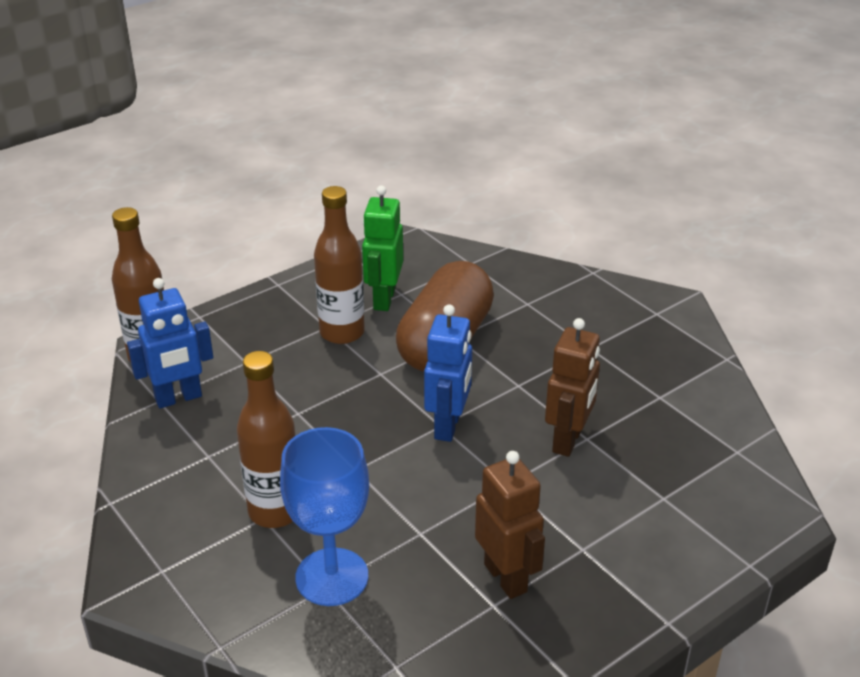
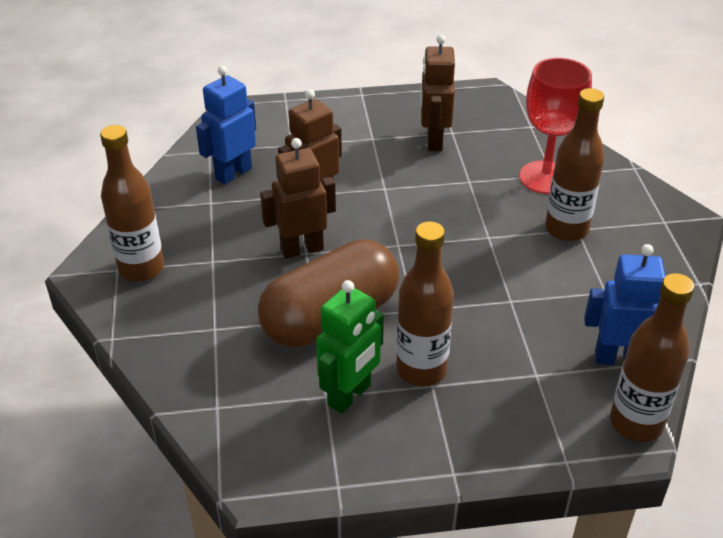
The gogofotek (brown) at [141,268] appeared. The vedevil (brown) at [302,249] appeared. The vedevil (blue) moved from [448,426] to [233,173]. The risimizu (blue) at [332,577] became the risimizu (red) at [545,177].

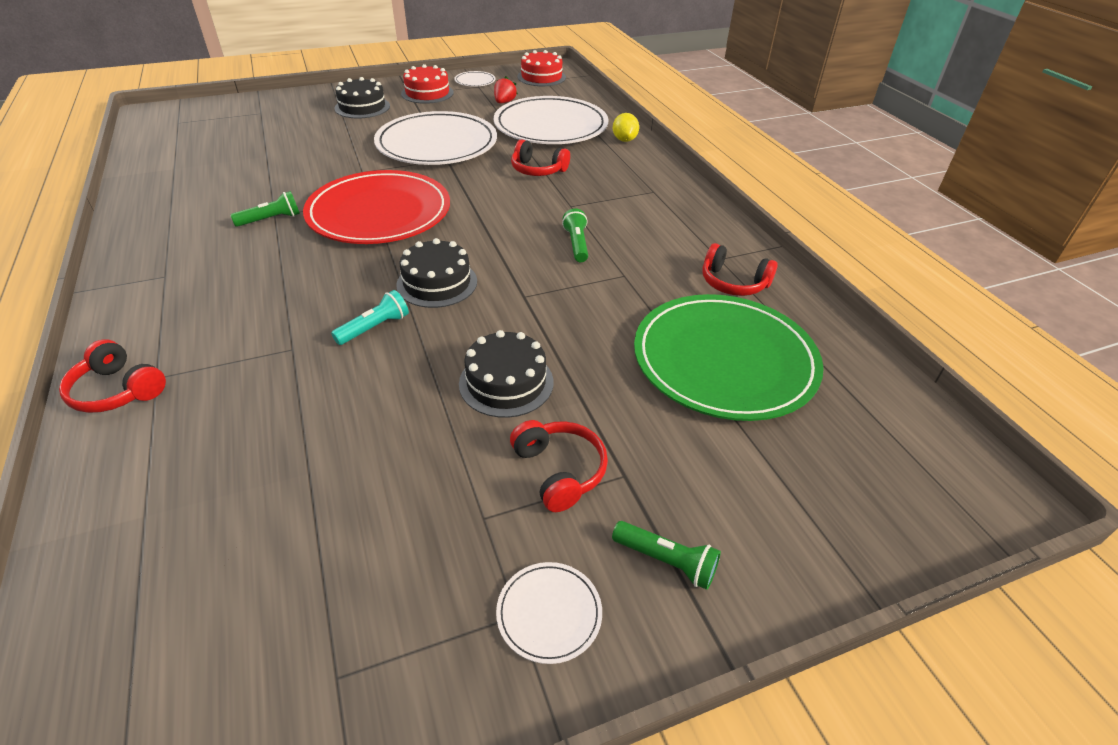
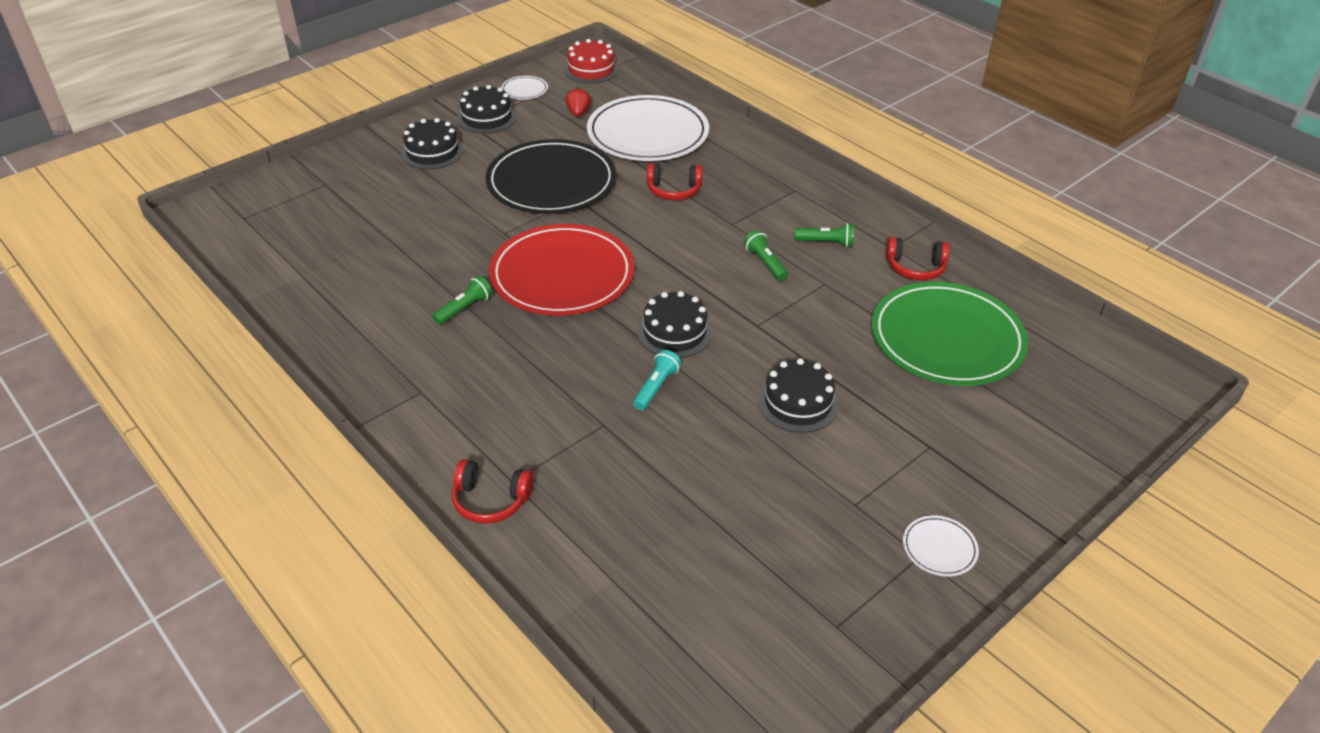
The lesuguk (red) at [559,471] disappeared. The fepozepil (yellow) at [624,140] disappeared. The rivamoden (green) moved from [666,561] to [826,242]. The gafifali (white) at [437,144] became the gafifali (black) at [551,182]. The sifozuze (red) at [427,93] became the sifozuze (black) at [486,117].

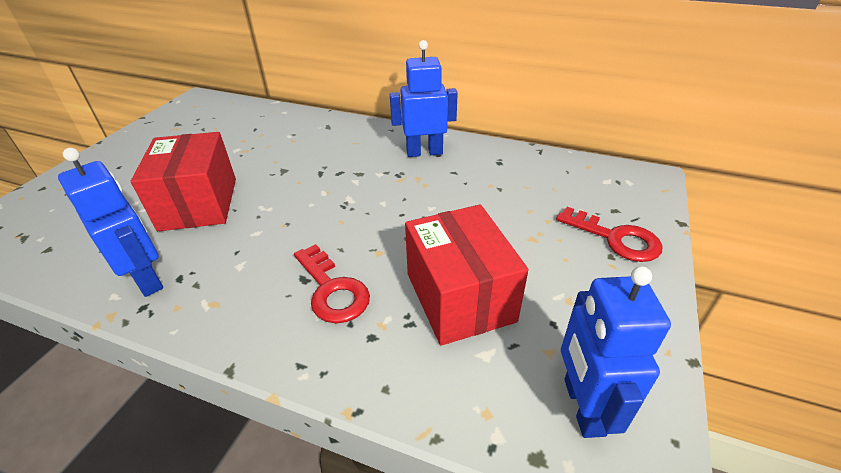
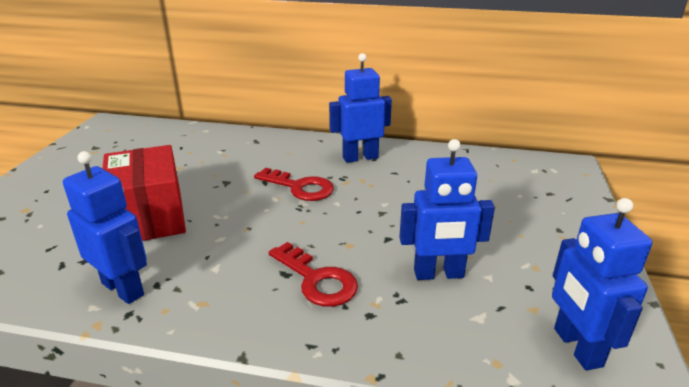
The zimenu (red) moved from [616,238] to [300,187]. The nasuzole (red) at [459,297] was replaced by the vedevil (blue) at [438,274].

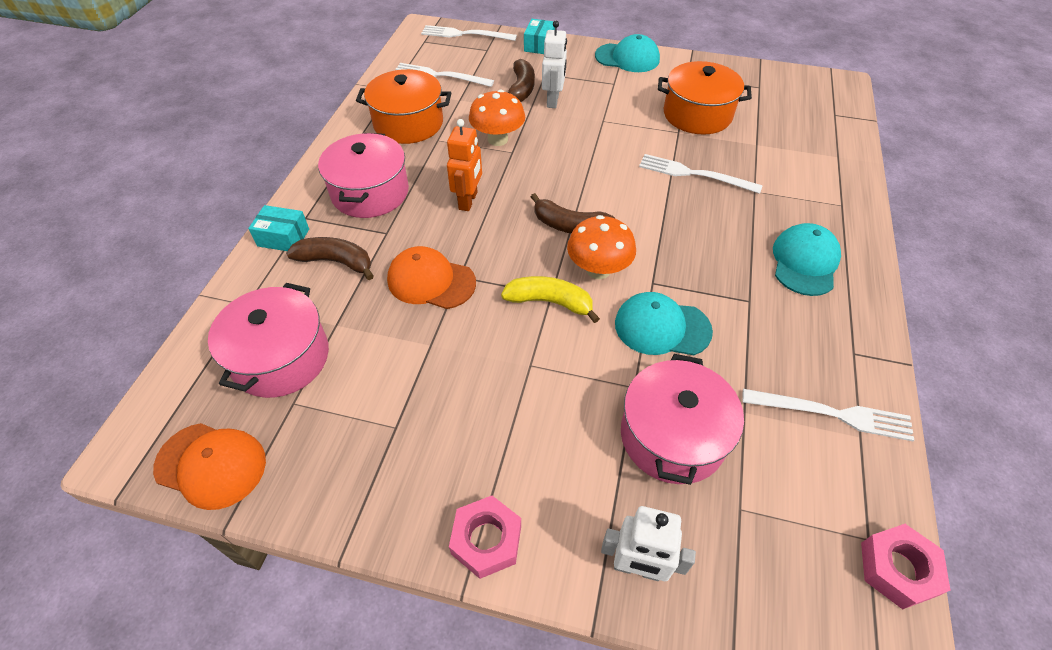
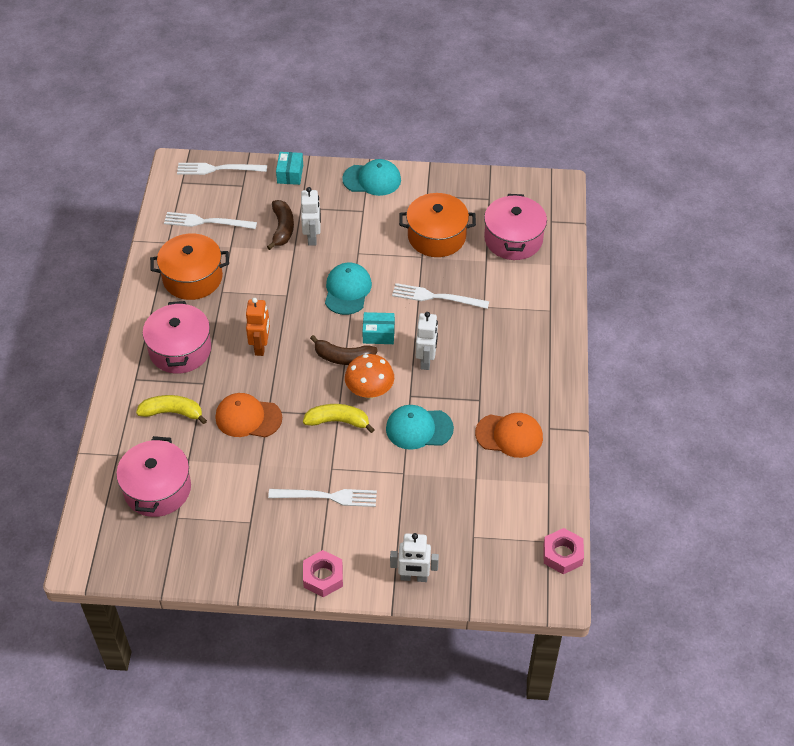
The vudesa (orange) at [498,139] disappeared. The vedevil (white) at [426,360] appeared. The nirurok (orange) moved from [211,465] to [509,435]. The nasuzole (turquoise) moved from [283,237] to [378,334]. The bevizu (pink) moved from [672,436] to [513,239]. The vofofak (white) moved from [832,414] to [327,497]. The nirurok (turquoise) moved from [804,262] to [347,290]. The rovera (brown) at [336,262] became the rovera (yellow) at [172,412].

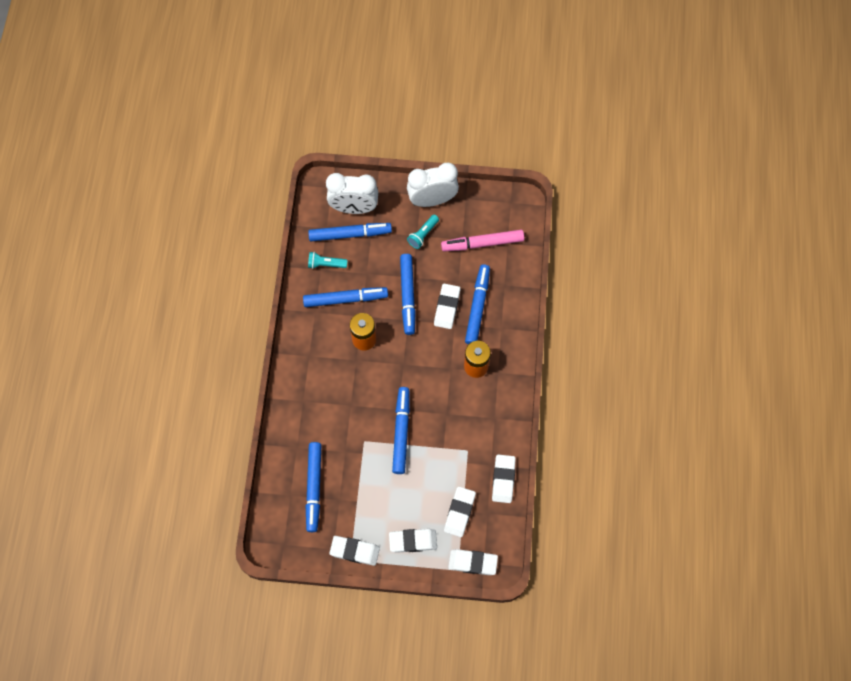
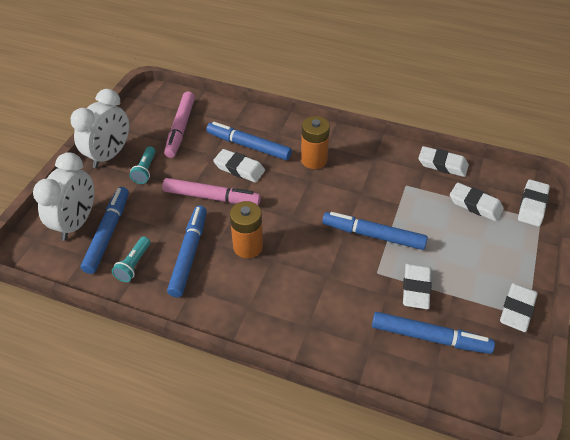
The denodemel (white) moved from [413,541] to [416,288]. The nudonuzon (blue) at [408,295] became the nudonuzon (pink) at [211,197]. The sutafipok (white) at [432,200] turned 150 degrees counterclockwise. The rivamoden (turquoise) at [423,235] turned 45 degrees clockwise.

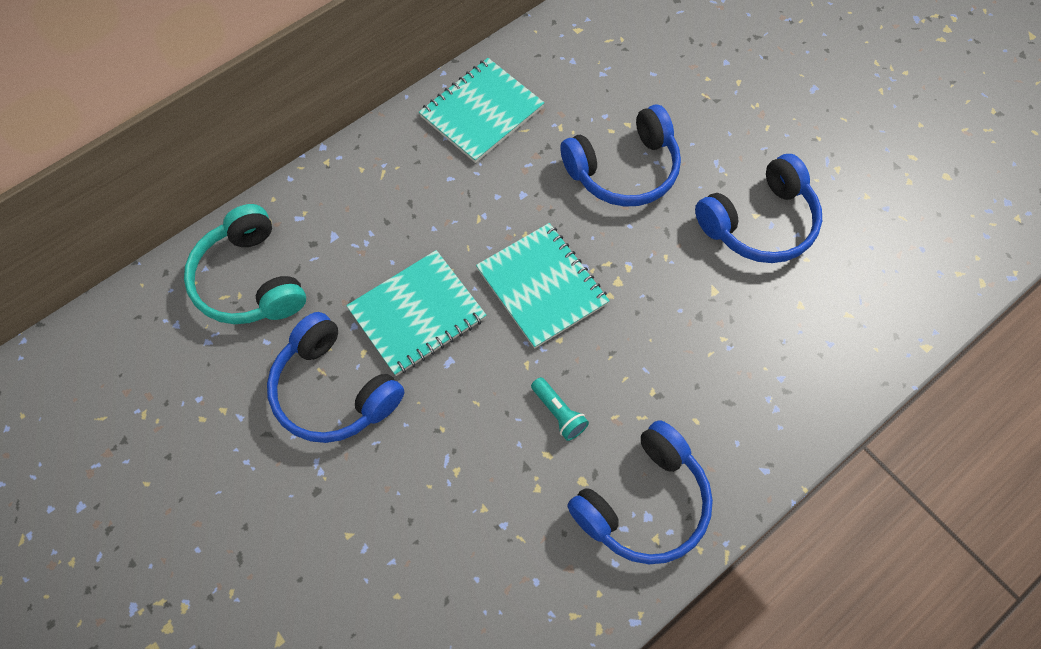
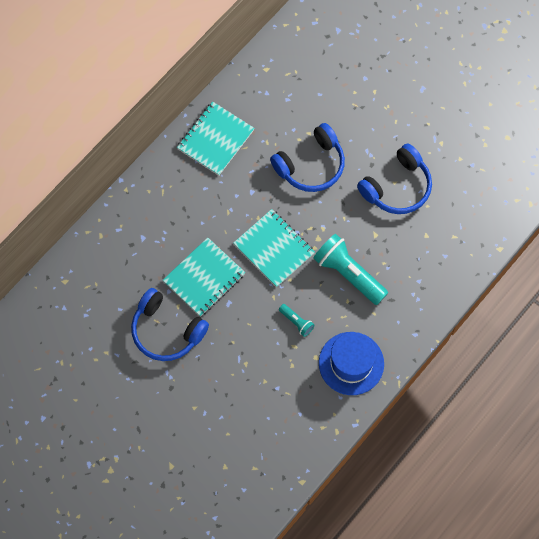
The lesuguk (turquoise) at [250,280] disappeared. The rivamoden (turquoise) at [348,273] appeared. The lesuguk (blue) at [644,503] was replaced by the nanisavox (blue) at [351,363].

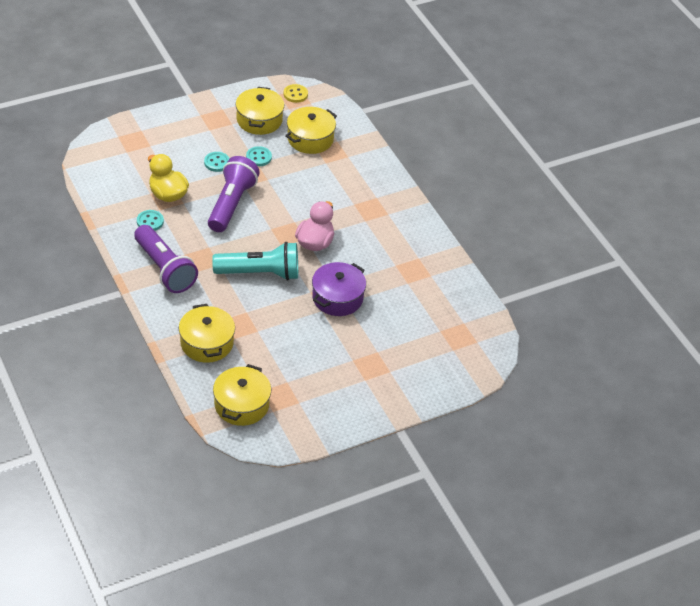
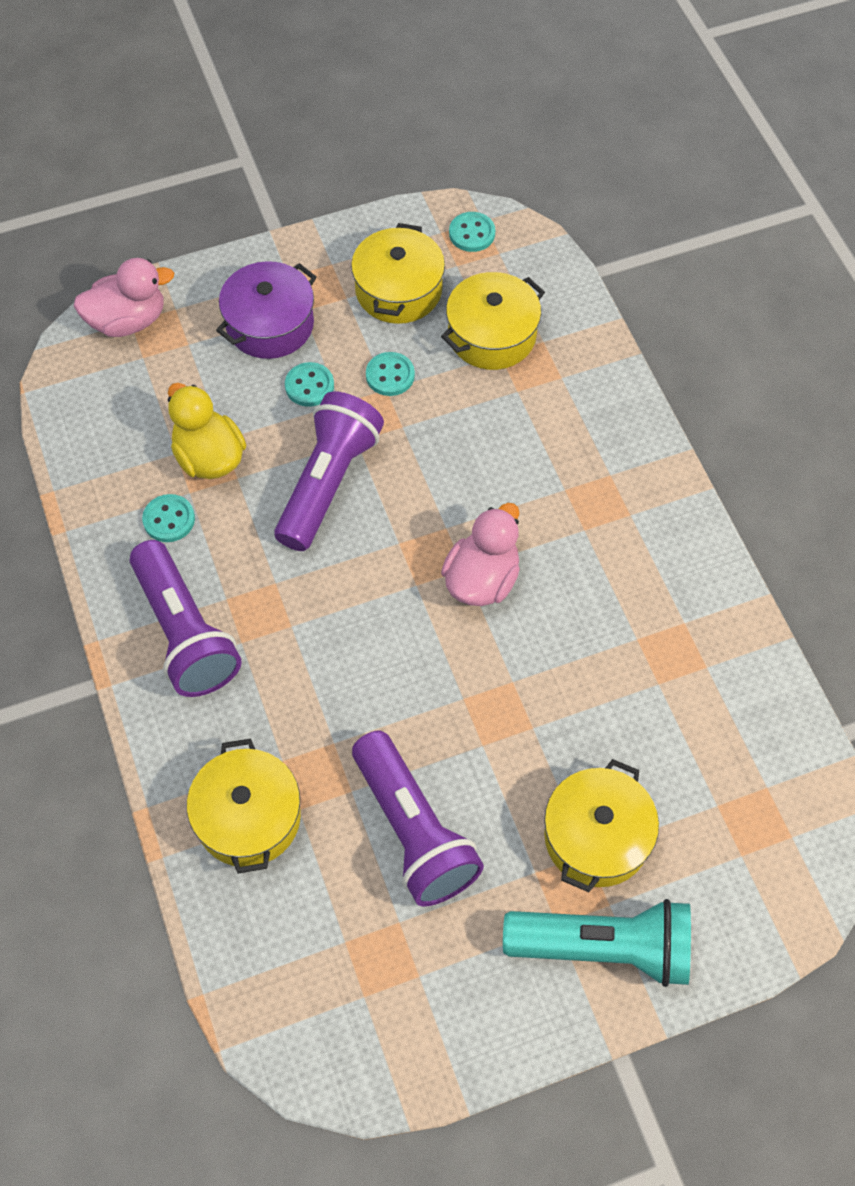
The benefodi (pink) at [128,321] appeared. The rivamoden (purple) at [413,830] appeared. The rivamoden (turquoise) moved from [260,273] to [603,948]. The bevizu (yellow) moved from [241,405] to [596,837]. The bevizu (purple) moved from [337,298] to [270,324]. The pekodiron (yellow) at [295,94] became the pekodiron (turquoise) at [472,233].

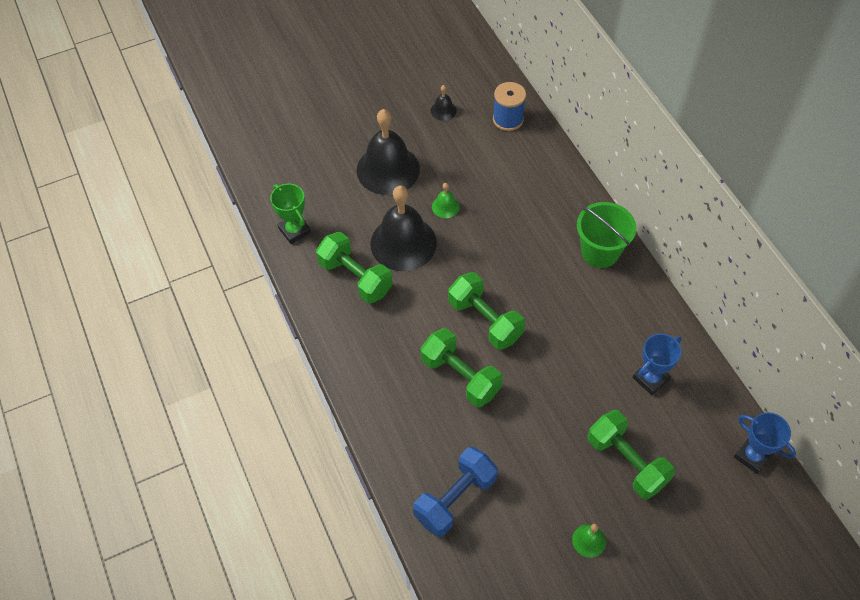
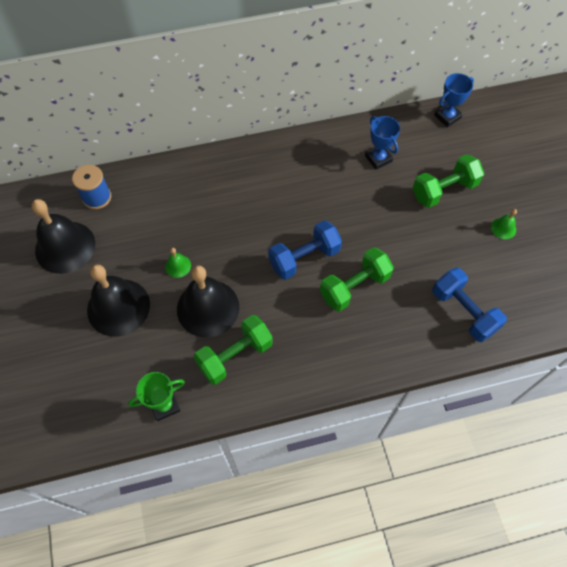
The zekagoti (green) at [600,251] disappeared. The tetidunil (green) at [485,320] became the tetidunil (blue) at [304,258]. The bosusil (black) at [443,110] changed to 2.34 times the size.

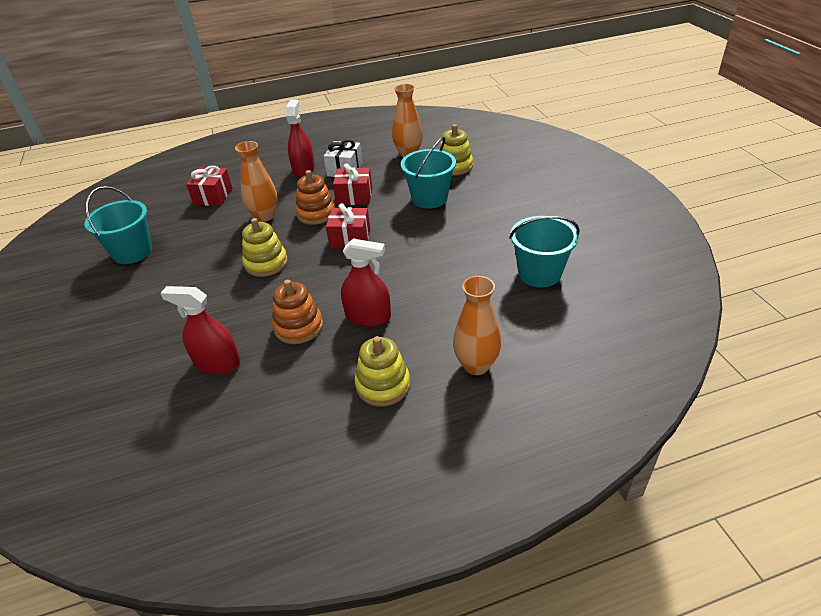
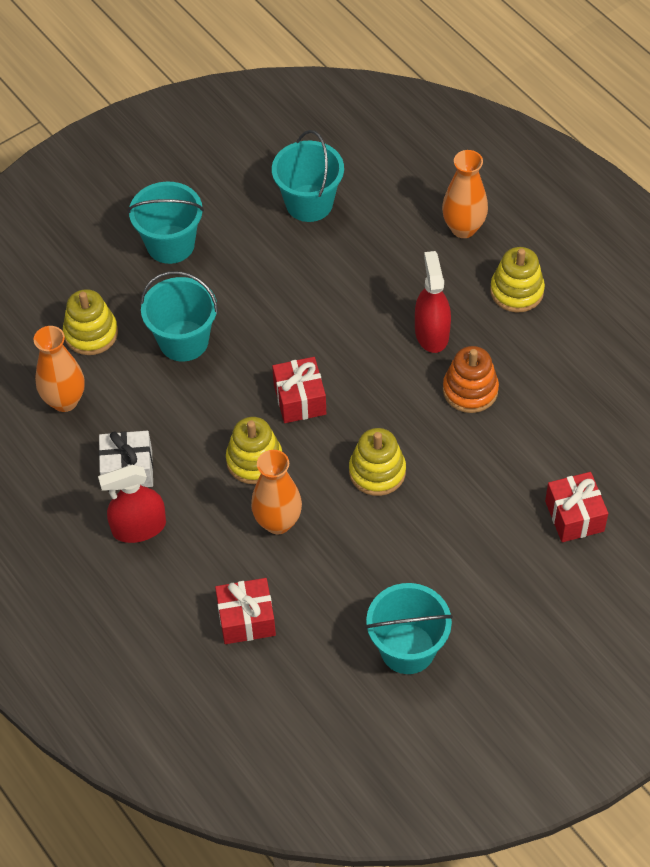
The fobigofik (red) at [217,363] disappeared. The zekagoti (turquoise) at [170,244] appeared. The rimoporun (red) moved from [354,196] to [574,516]. The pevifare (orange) at [316,213] became the pevifare (yellow) at [254,460].

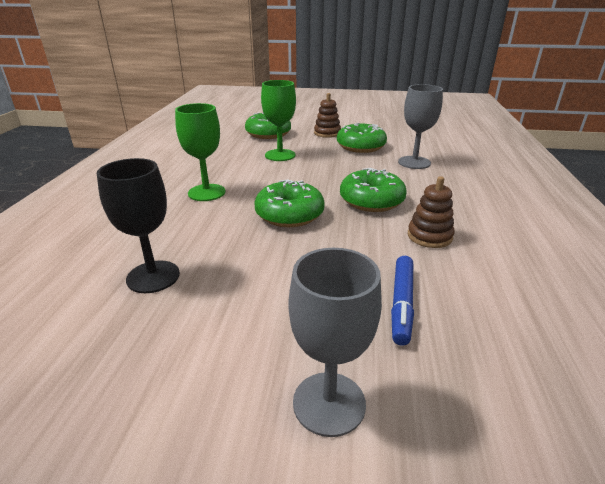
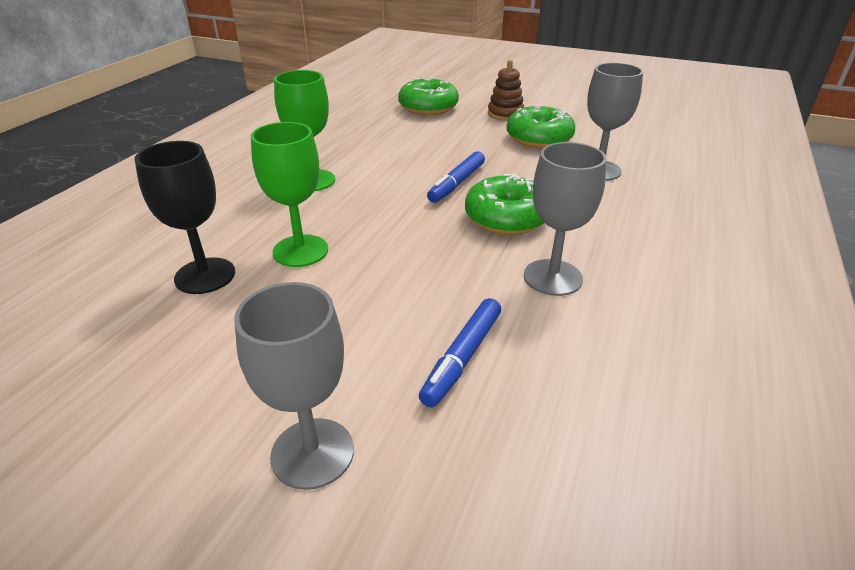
The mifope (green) at [289,215] disappeared. The nudonuzon (blue) at [457,183] appeared. The risimizu (green) moved from [280,155] to [300,251]. The pevifare (brown) at [429,236] was replaced by the risimizu (grey) at [552,277].

